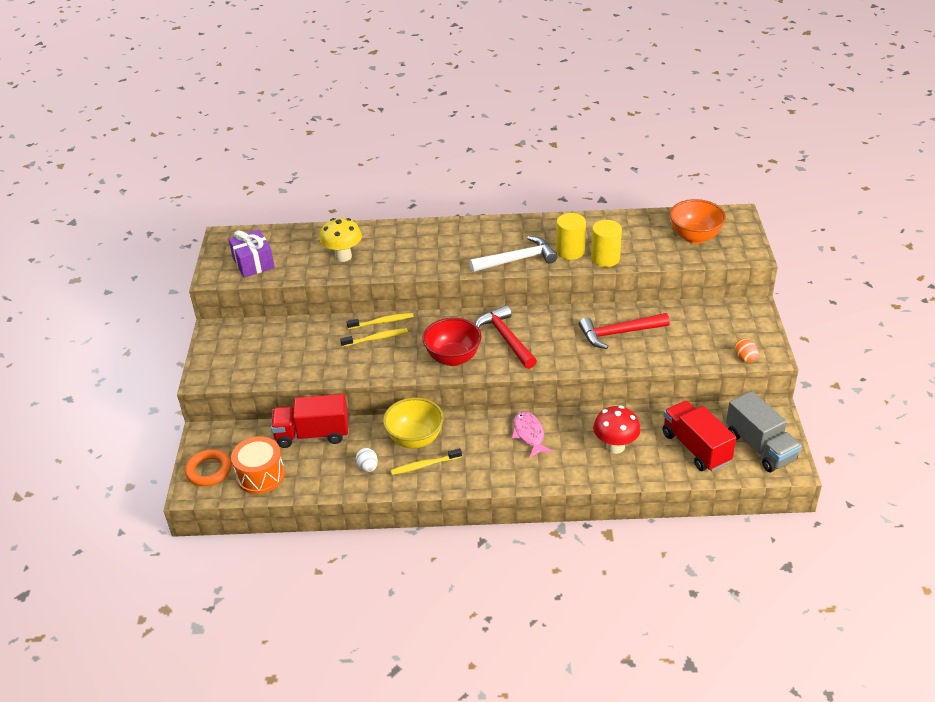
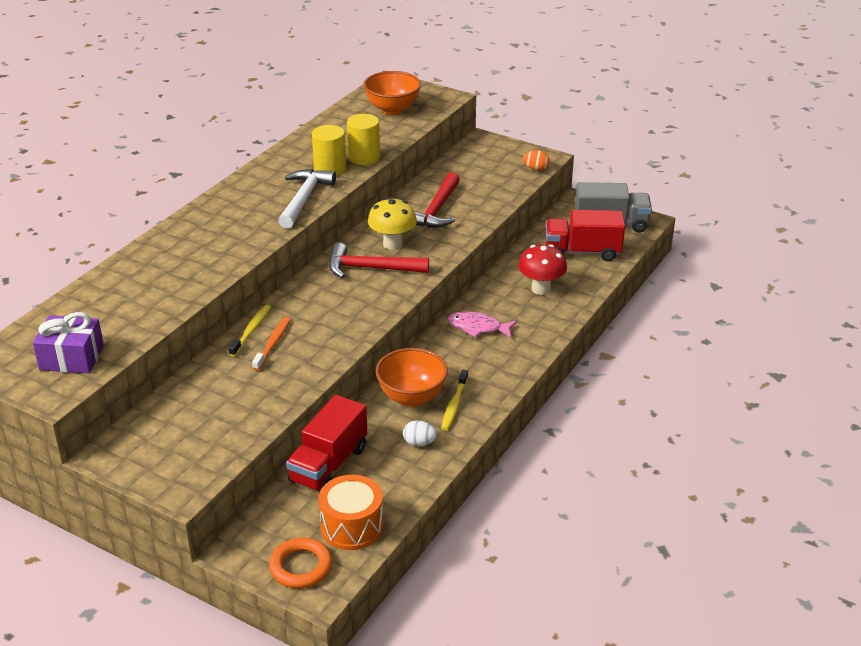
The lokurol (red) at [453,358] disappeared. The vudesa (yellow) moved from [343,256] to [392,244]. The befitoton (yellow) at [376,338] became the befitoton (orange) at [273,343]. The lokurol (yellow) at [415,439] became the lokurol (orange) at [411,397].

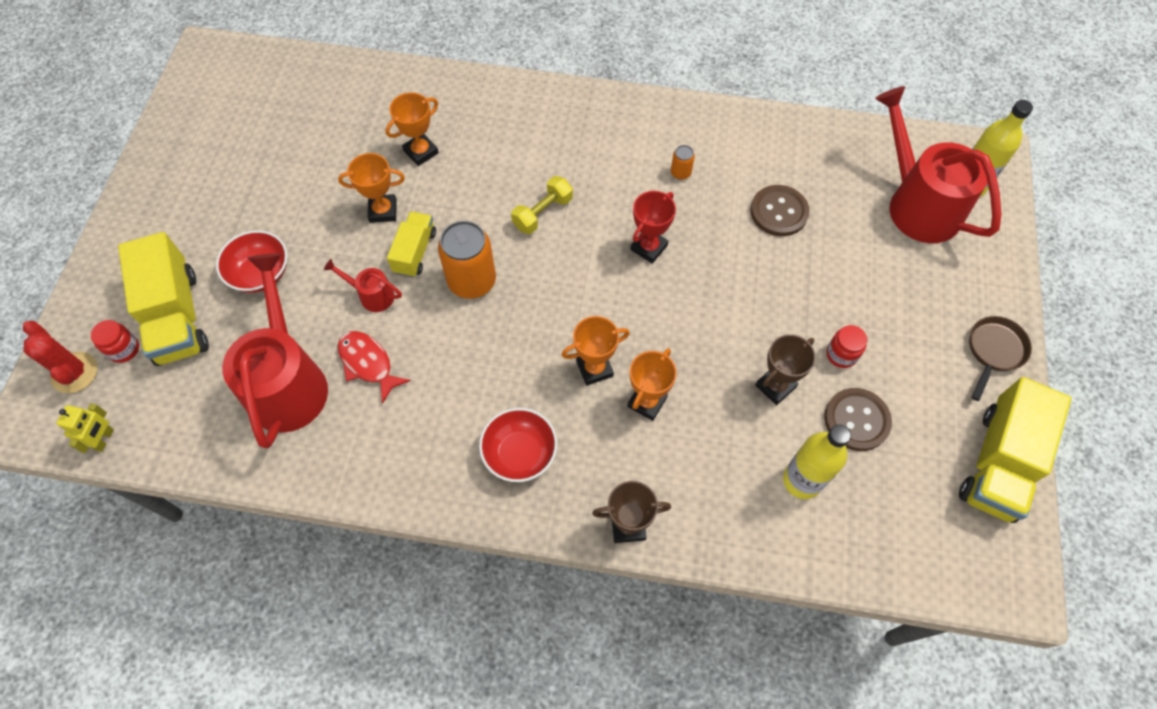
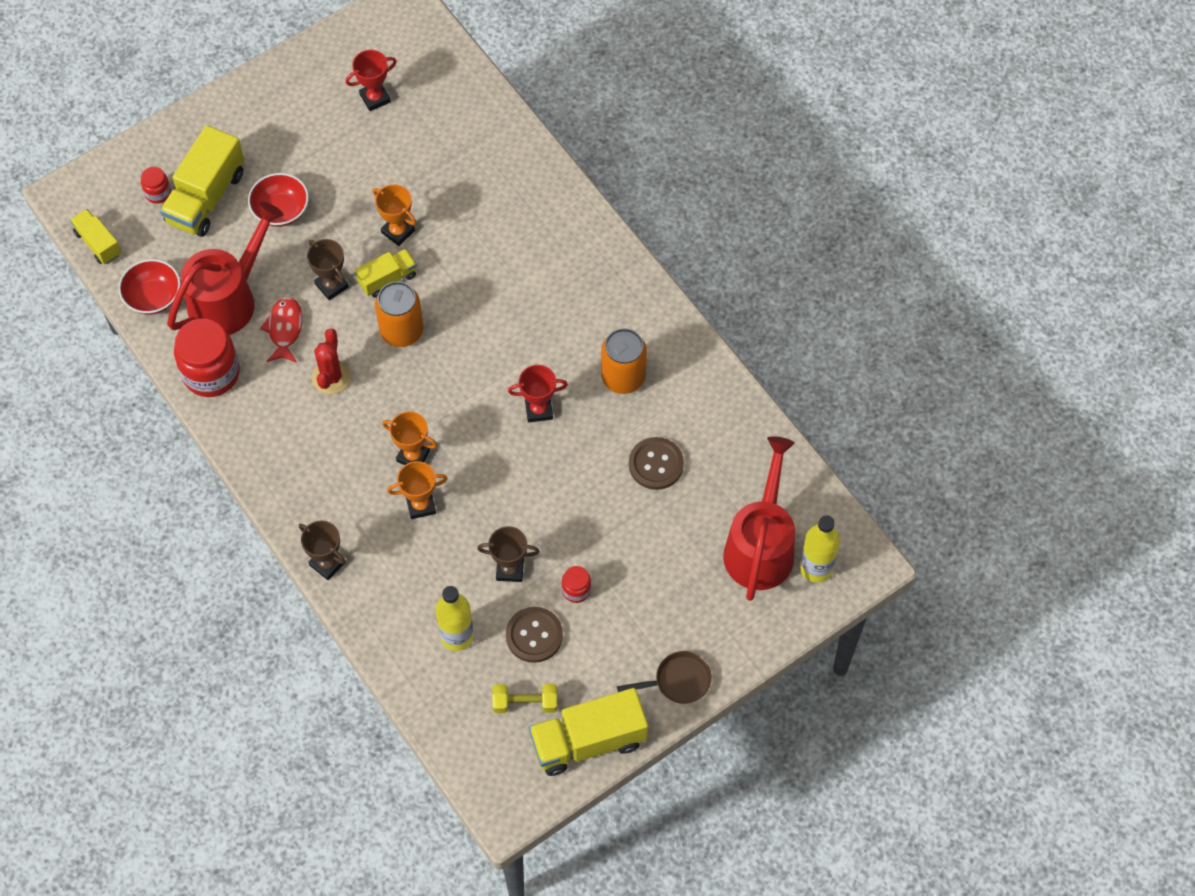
The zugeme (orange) at [421,152] disappeared. The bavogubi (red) at [211,373] appeared. The zugeme (red) at [375,98] appeared. The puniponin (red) moved from [74,372] to [331,377]. The lokurol (red) moved from [520,453] to [153,297]. The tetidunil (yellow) moved from [542,213] to [525,703]. The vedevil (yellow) at [104,439] was replaced by the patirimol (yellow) at [98,243]. The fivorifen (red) at [372,295] was replaced by the zugeme (brown) at [331,285]. The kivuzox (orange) at [680,173] changed to 2.20 times the size.

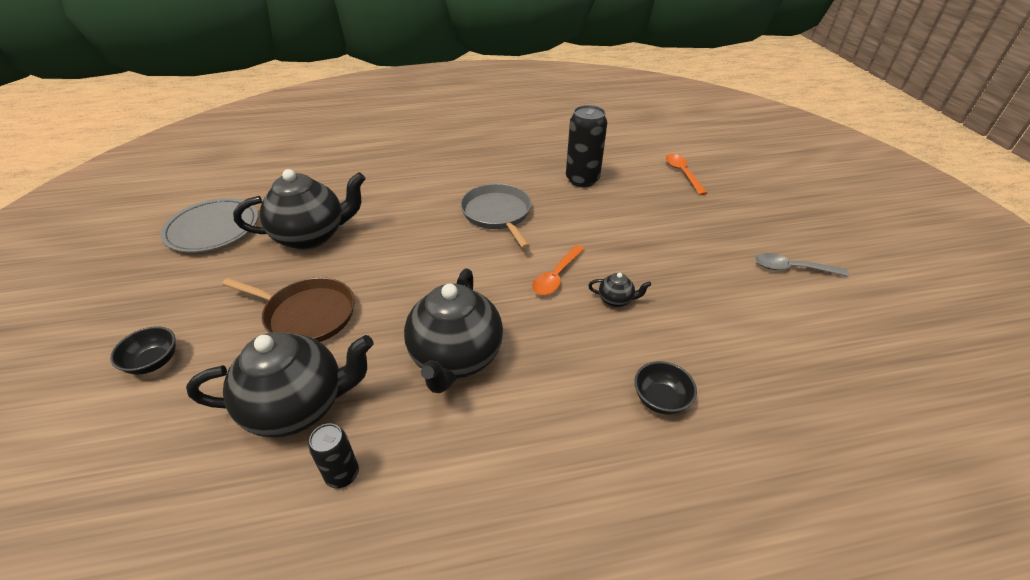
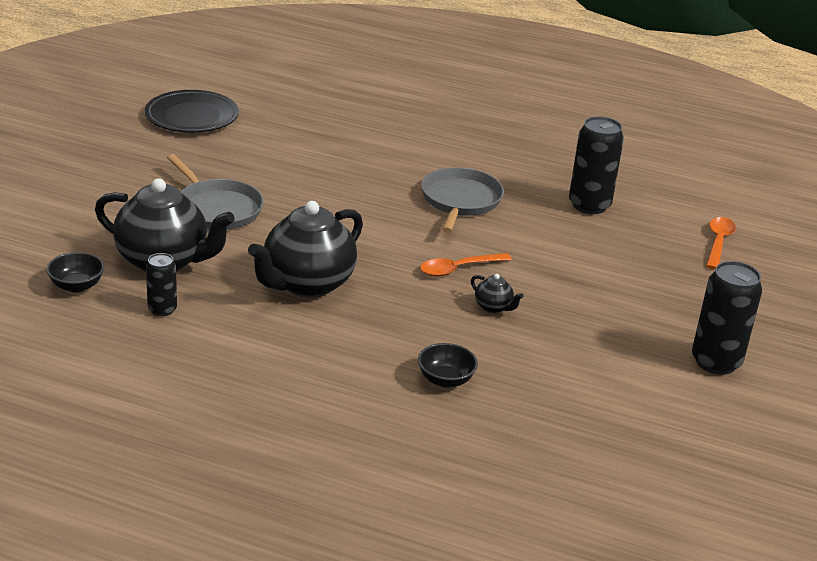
The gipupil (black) at [312,236] disappeared. The lokurol (black) moved from [154,362] to [76,286]. The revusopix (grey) at [792,268] was replaced by the kivuzox (black) at [716,362]. The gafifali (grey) at [213,229] became the gafifali (black) at [192,117]. The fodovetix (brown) at [306,315] became the fodovetix (grey) at [216,208].

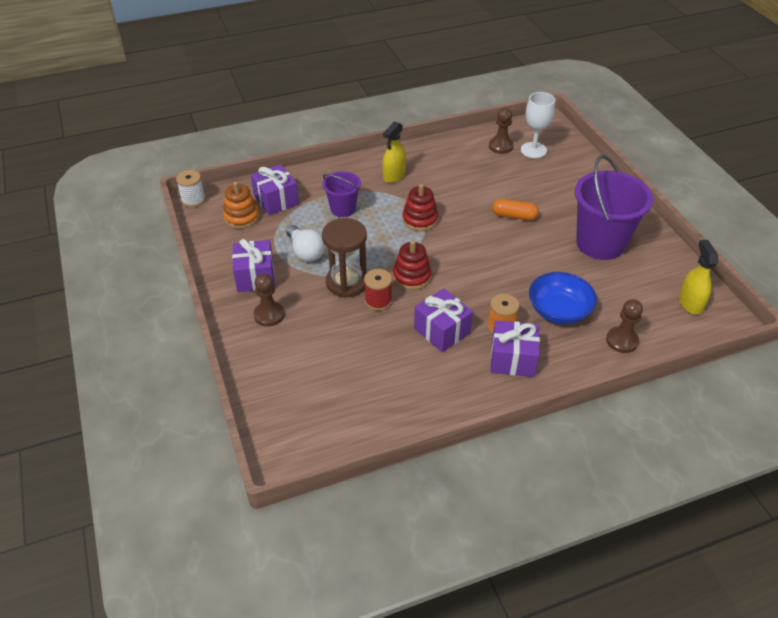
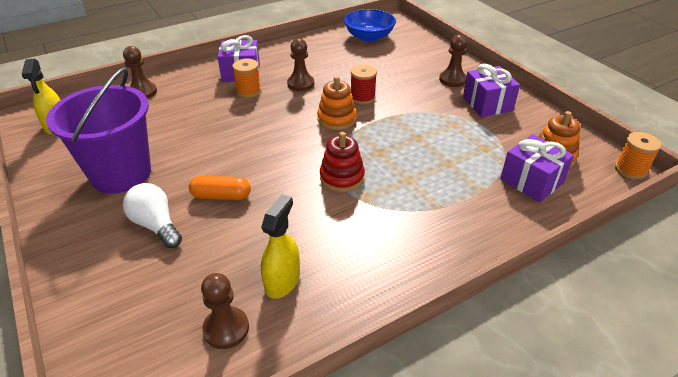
The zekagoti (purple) at [343,209] disappeared. The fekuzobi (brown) at [347,283] disappeared. The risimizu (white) at [533,150] disappeared. The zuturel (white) moved from [306,252] to [156,225]. The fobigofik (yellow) moved from [394,175] to [282,281]. The lokurol (blue) moved from [559,311] to [369,36]. The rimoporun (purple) at [442,331] was replaced by the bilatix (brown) at [300,84]. The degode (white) at [193,200] became the degode (orange) at [630,170]. The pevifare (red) at [411,276] became the pevifare (orange) at [336,119].

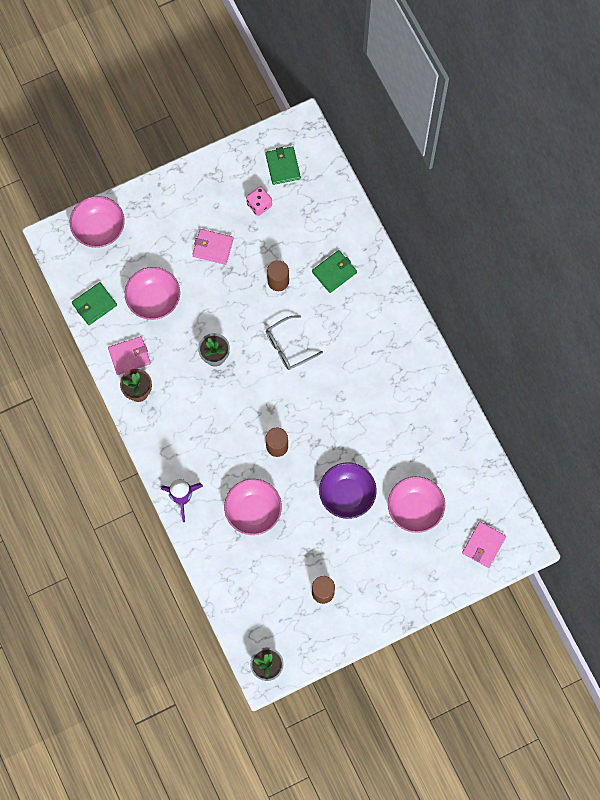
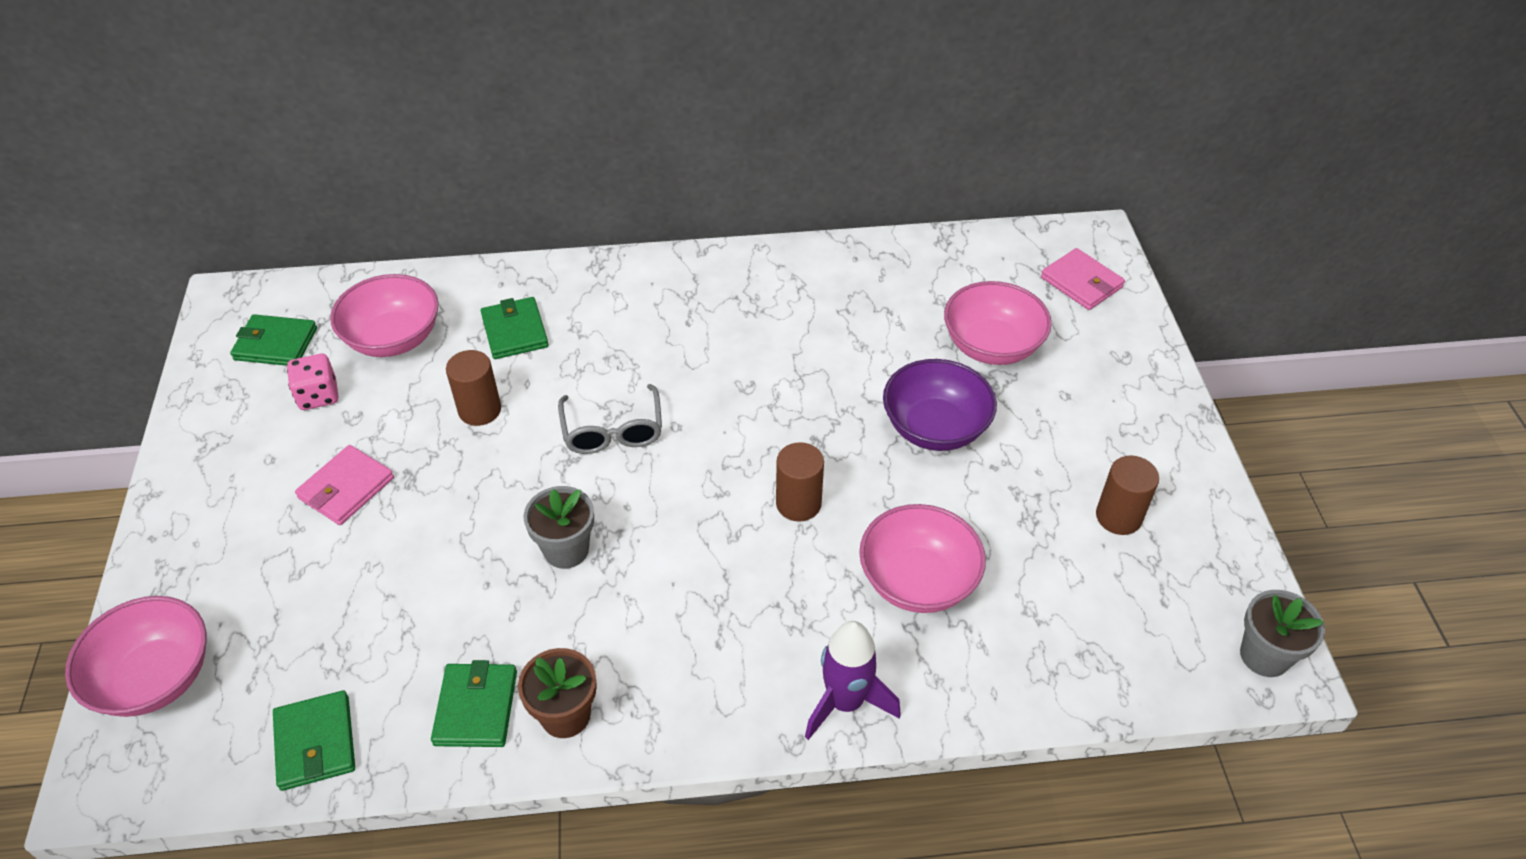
The lokurol (pink) moved from [154,299] to [393,338]. The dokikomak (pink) at [129,356] became the dokikomak (green) at [476,708].

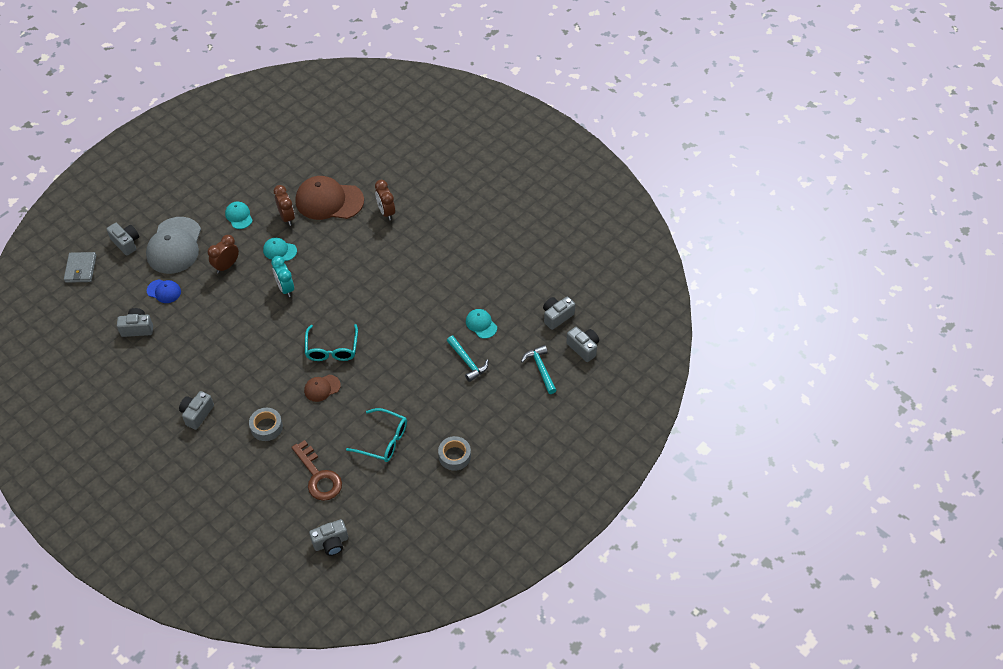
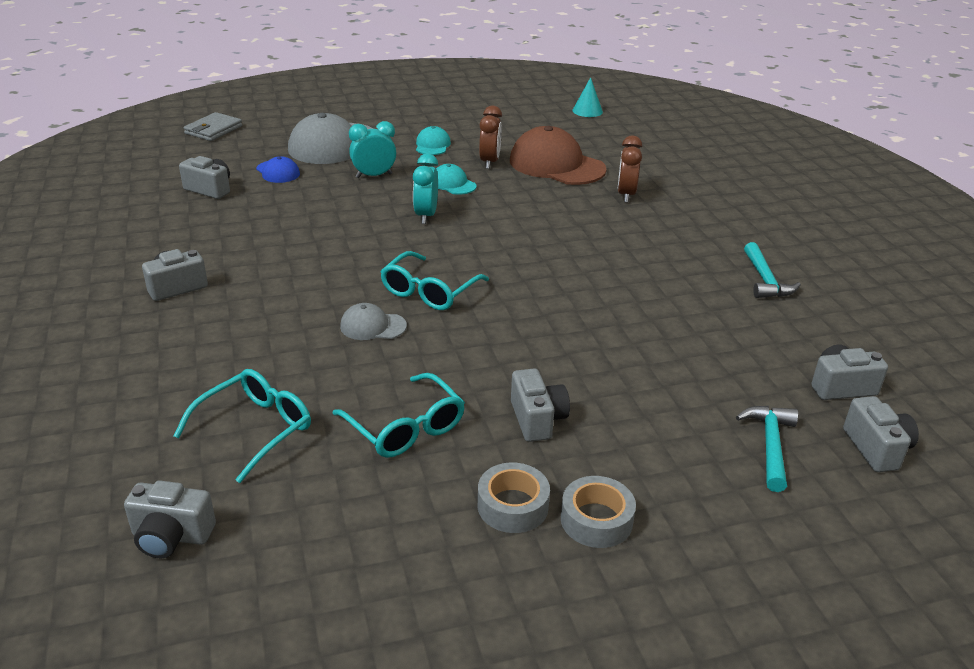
The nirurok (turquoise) at [481,324] disappeared. The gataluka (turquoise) at [587,111] appeared. The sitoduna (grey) moved from [126,243] to [537,419]. The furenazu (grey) moved from [266,427] to [596,520]. The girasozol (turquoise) moved from [467,362] to [765,280]. The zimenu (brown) at [318,476] was replaced by the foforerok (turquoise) at [255,429]. The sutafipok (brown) at [226,266] became the sutafipok (turquoise) at [374,176]. The nirurok (brown) at [322,388] became the nirurok (grey) at [373,326].

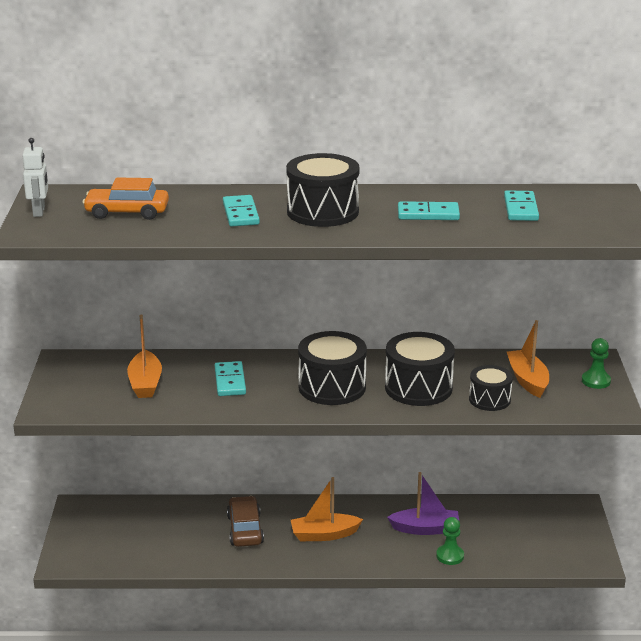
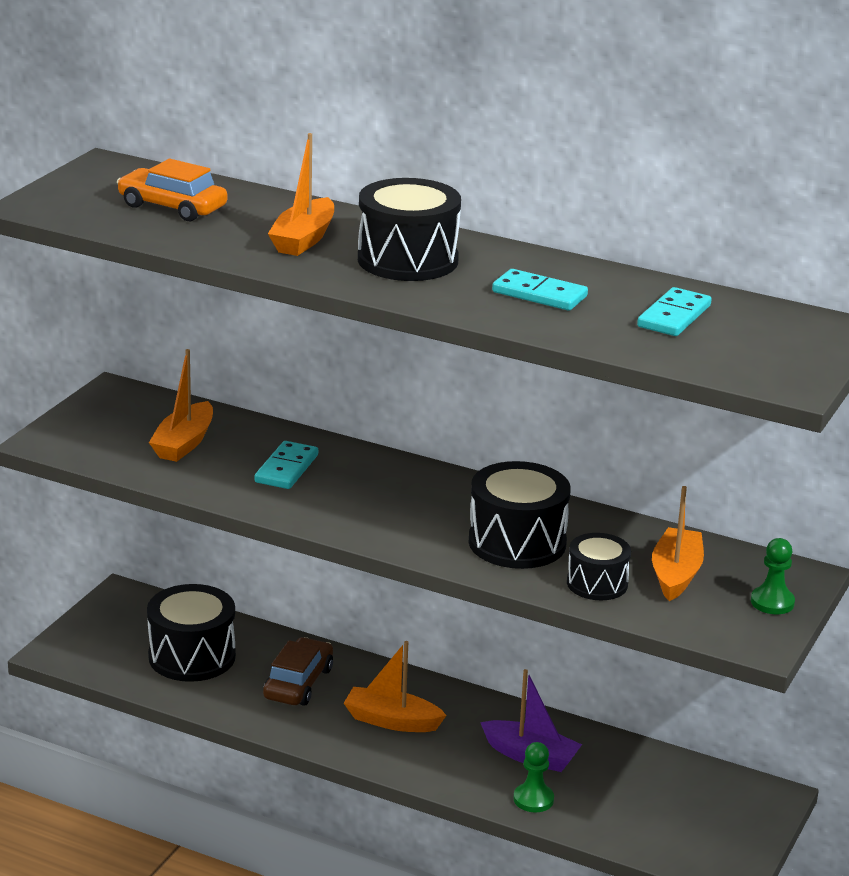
The vedevil (white) at [39,211] disappeared. The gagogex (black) moved from [332,387] to [192,656]. The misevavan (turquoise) at [240,214] was replaced by the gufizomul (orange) at [303,239].

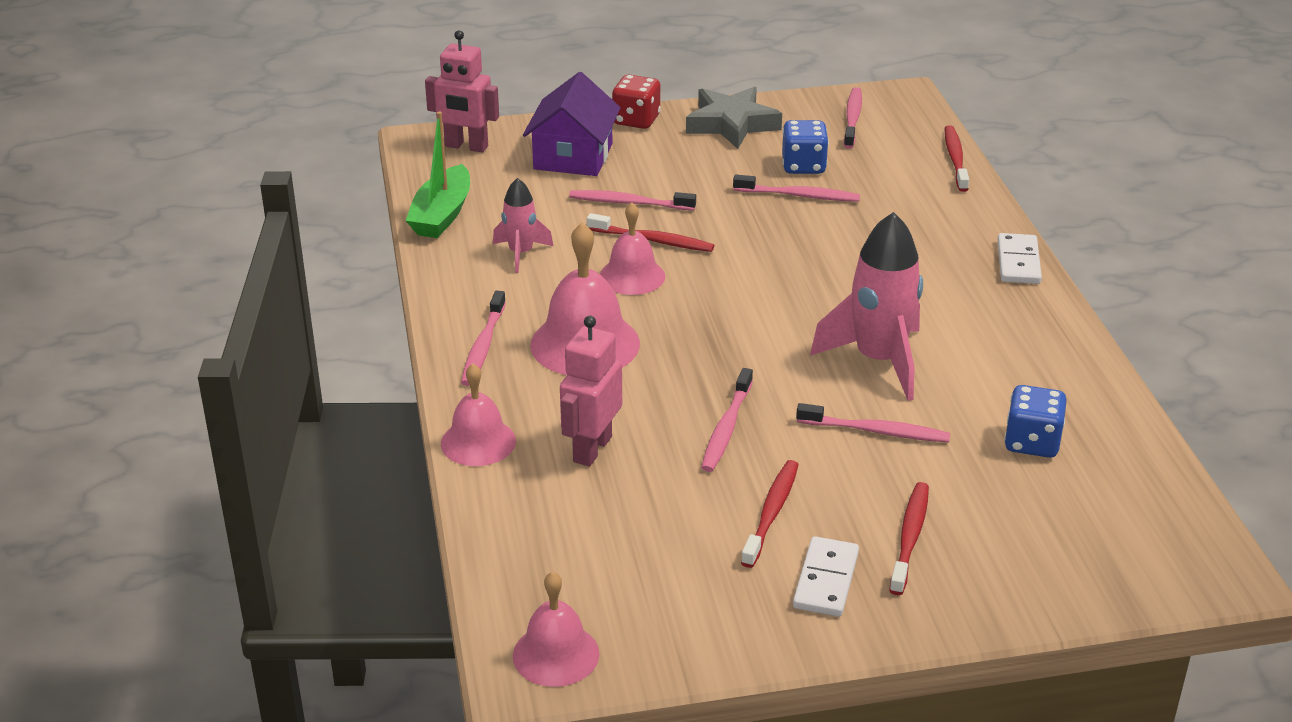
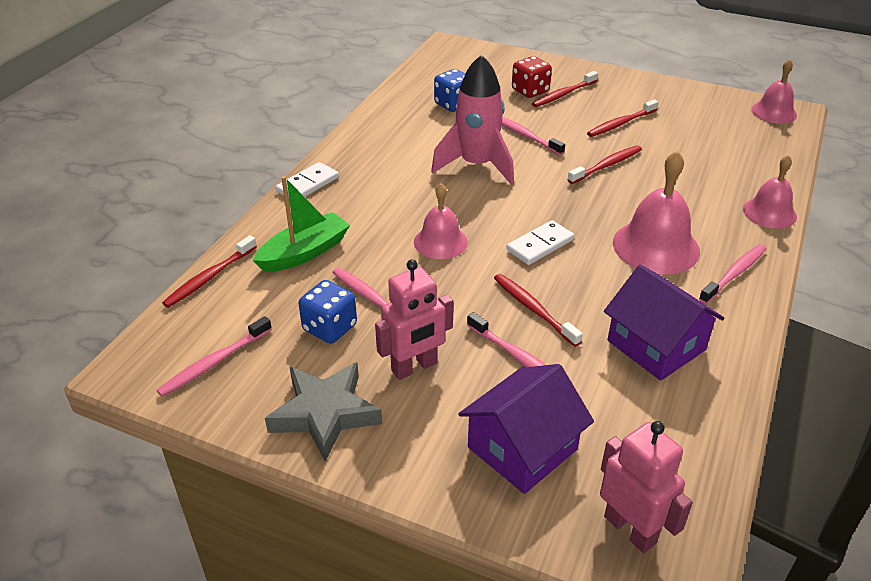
The gufizomul (green) moved from [442,215] to [304,253]. The vedevil (pink) moved from [592,449] to [414,367]. The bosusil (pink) moved from [632,276] to [440,242]. The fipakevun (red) moved from [636,120] to [530,91]. The misevavan (white) moved from [825,580] to [540,245]. The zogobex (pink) at [521,253] was replaced by the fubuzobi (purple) at [656,345]. The befitoton (pink) at [726,428] became the befitoton (red) at [606,165].

